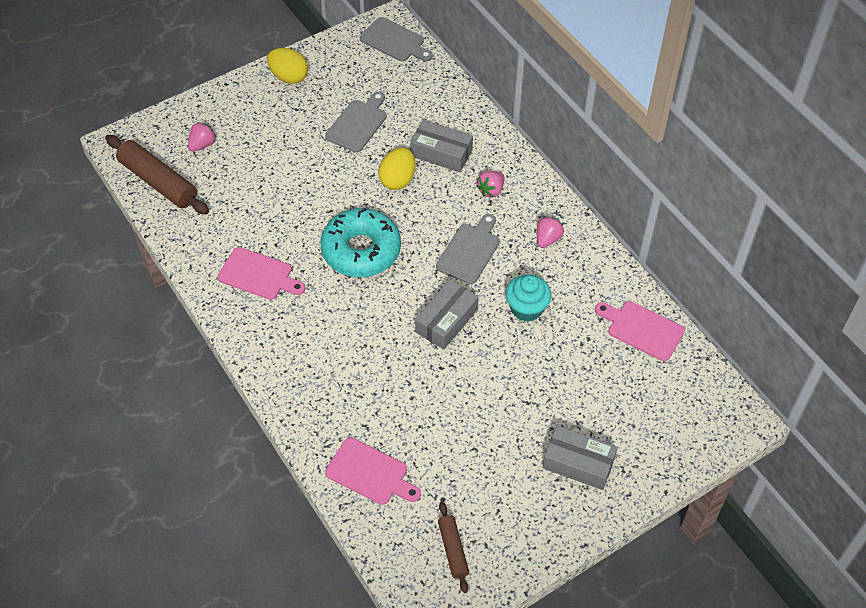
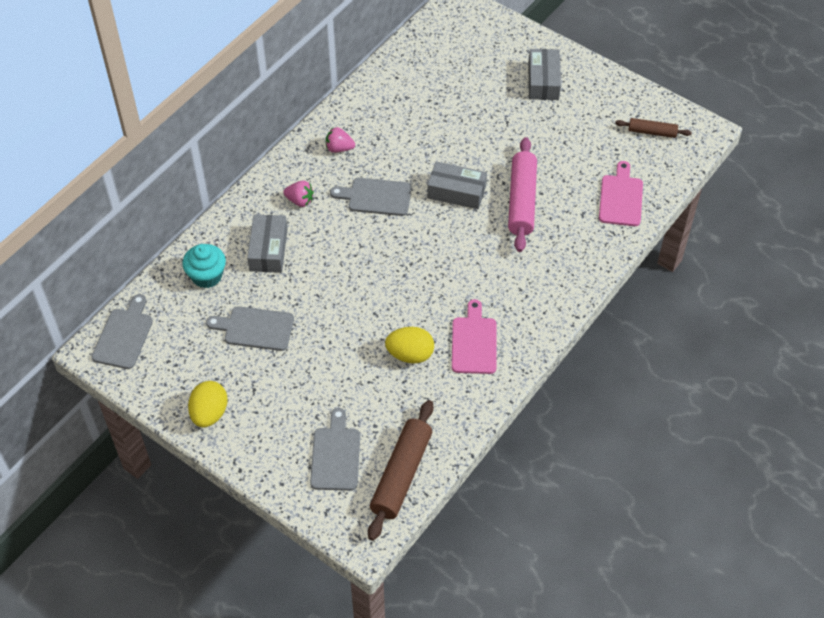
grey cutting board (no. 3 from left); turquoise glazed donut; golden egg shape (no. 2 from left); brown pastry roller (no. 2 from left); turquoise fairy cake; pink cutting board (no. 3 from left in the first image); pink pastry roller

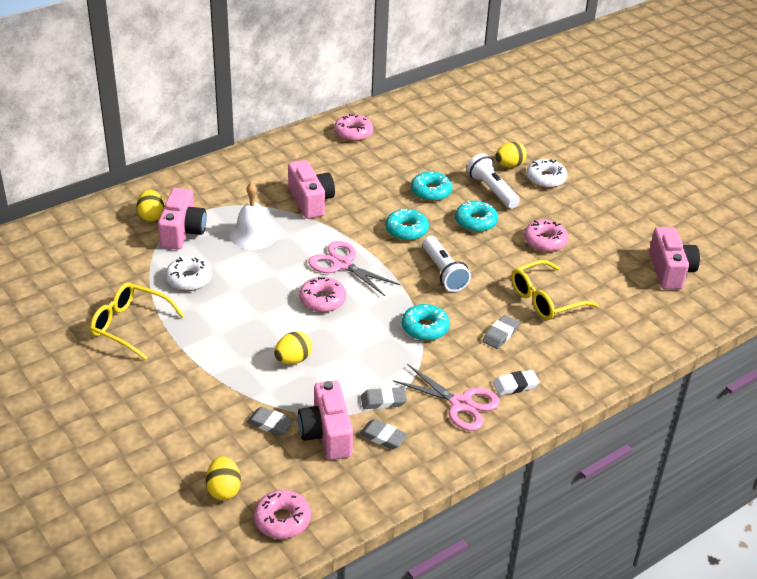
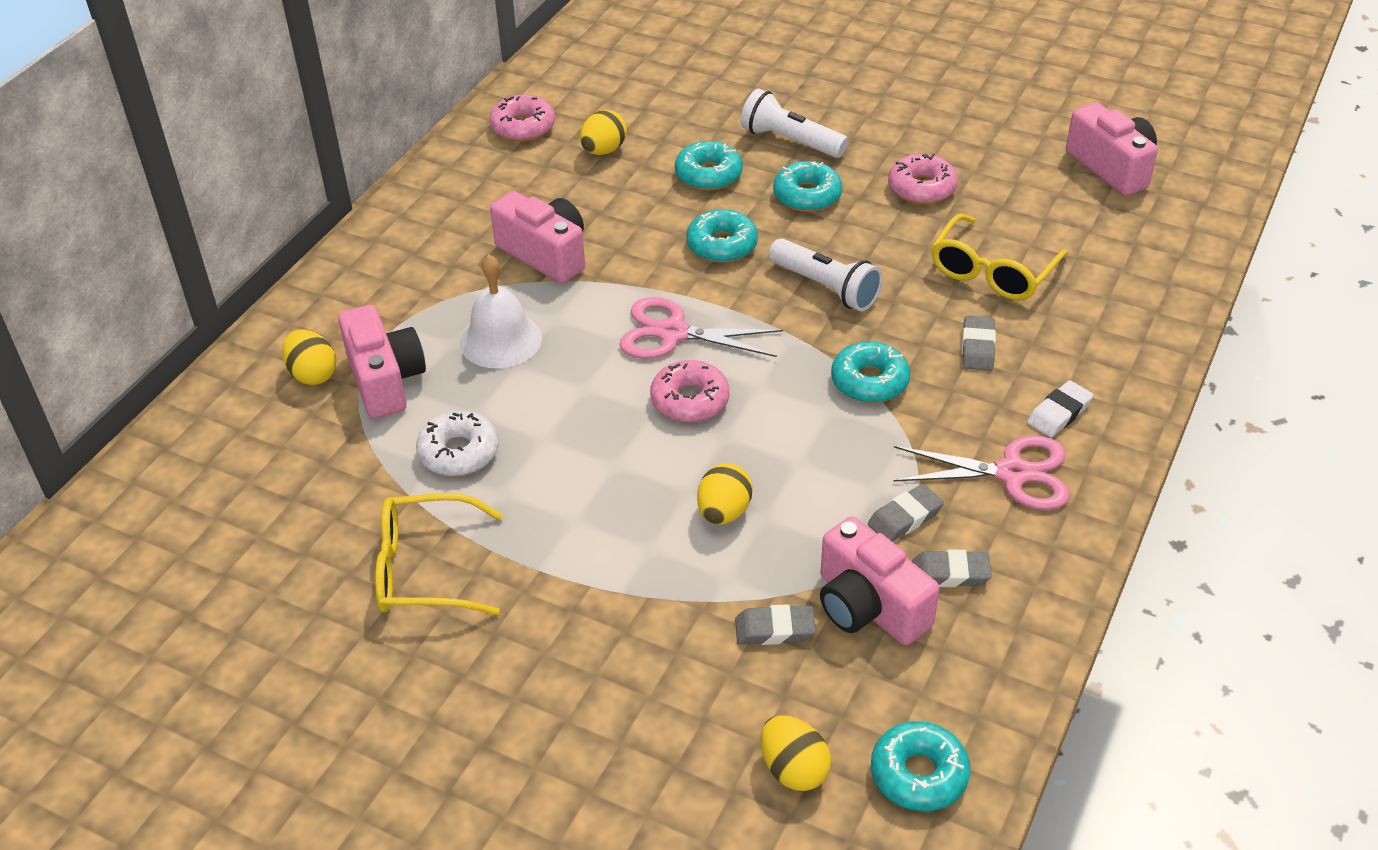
turquoise glazed donut (no. 5 from left); golden egg shape (no. 2 from left); pure white glazed donut (no. 2 from left in the first image)

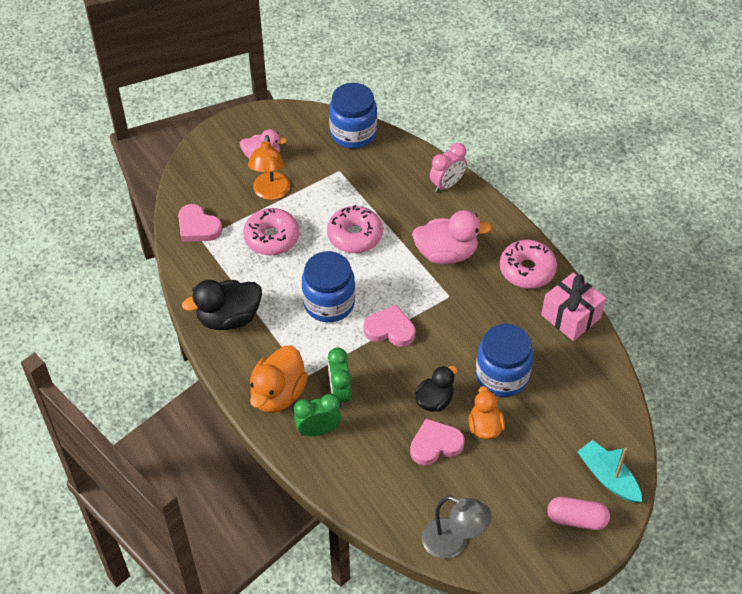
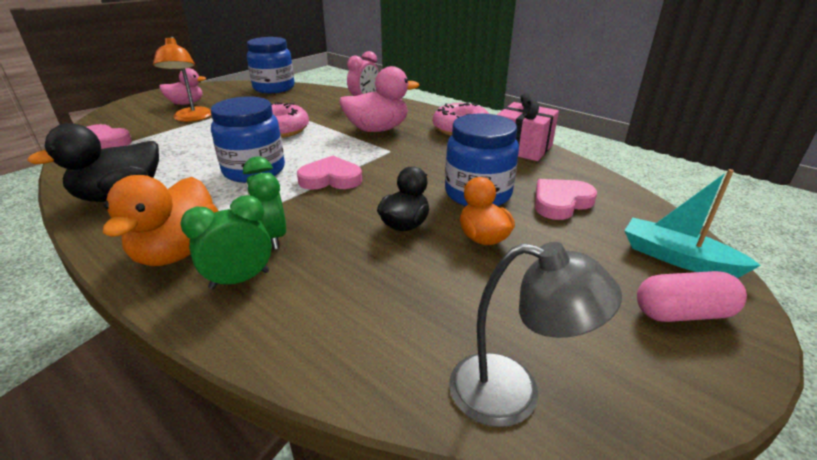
pink glazed donut (no. 1 from left in the first image); pink love heart (no. 3 from left)

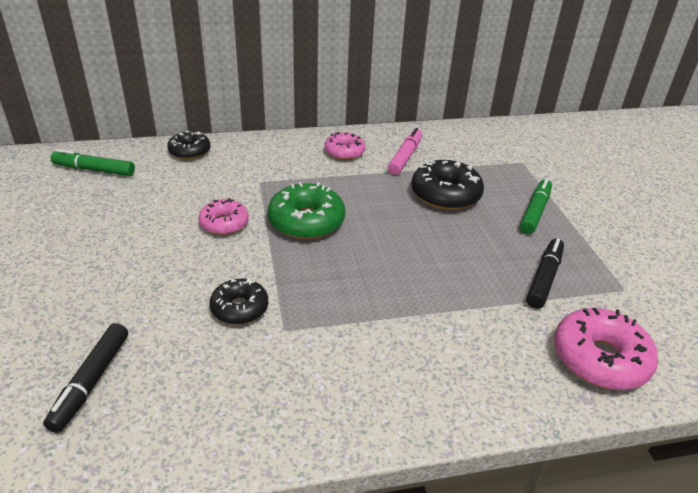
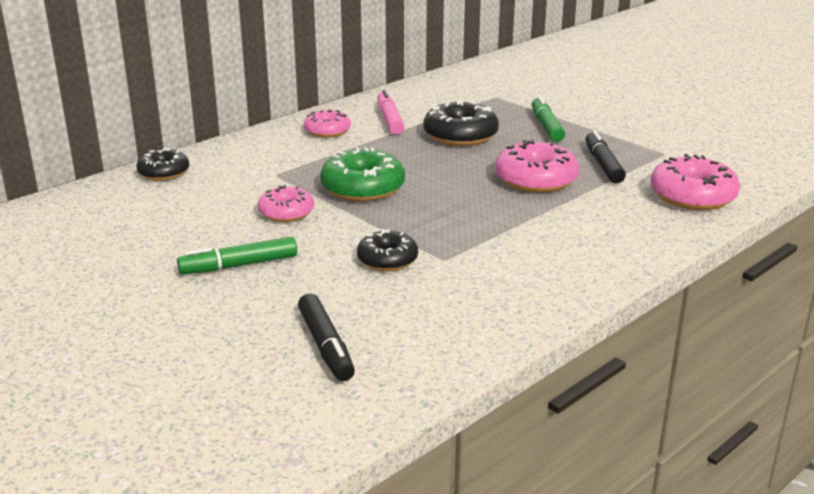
leaf-green marker pen (no. 1 from left); pink glazed donut (no. 3 from left)

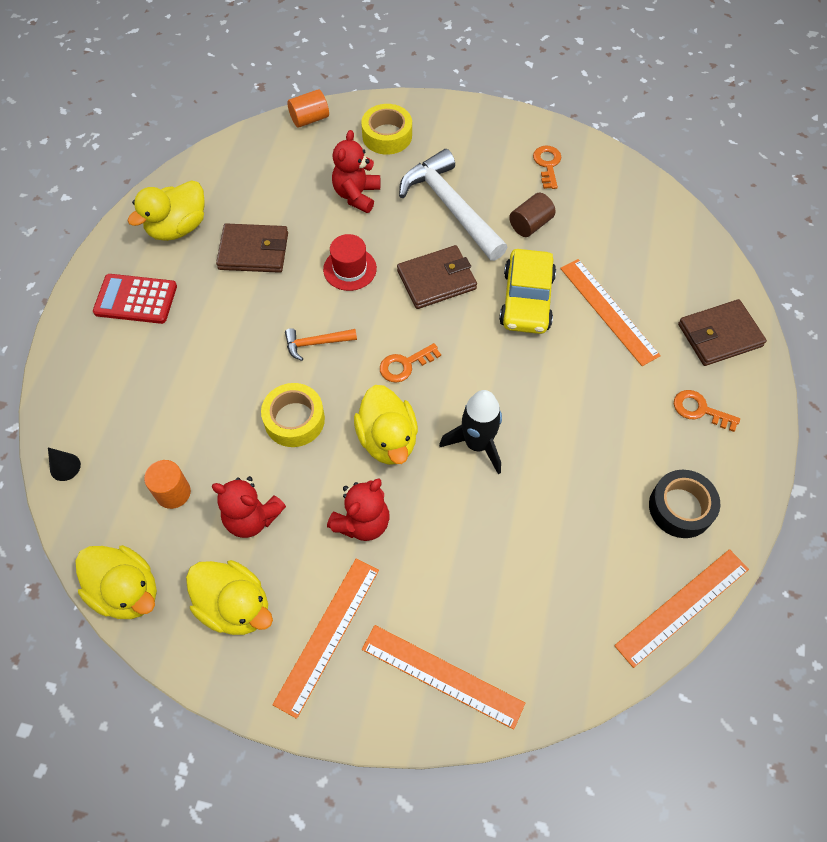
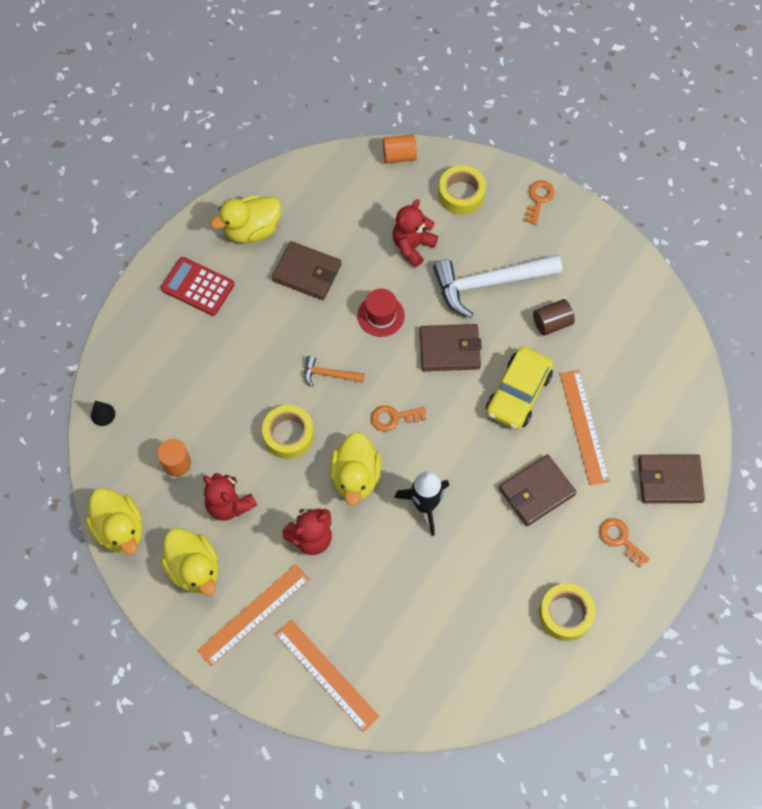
pure white hammer; orange-coloured key (no. 2 from left); orange-coloured straightedge (no. 4 from left in the first image); golden tape (no. 3 from left); brown billfold (no. 3 from left)

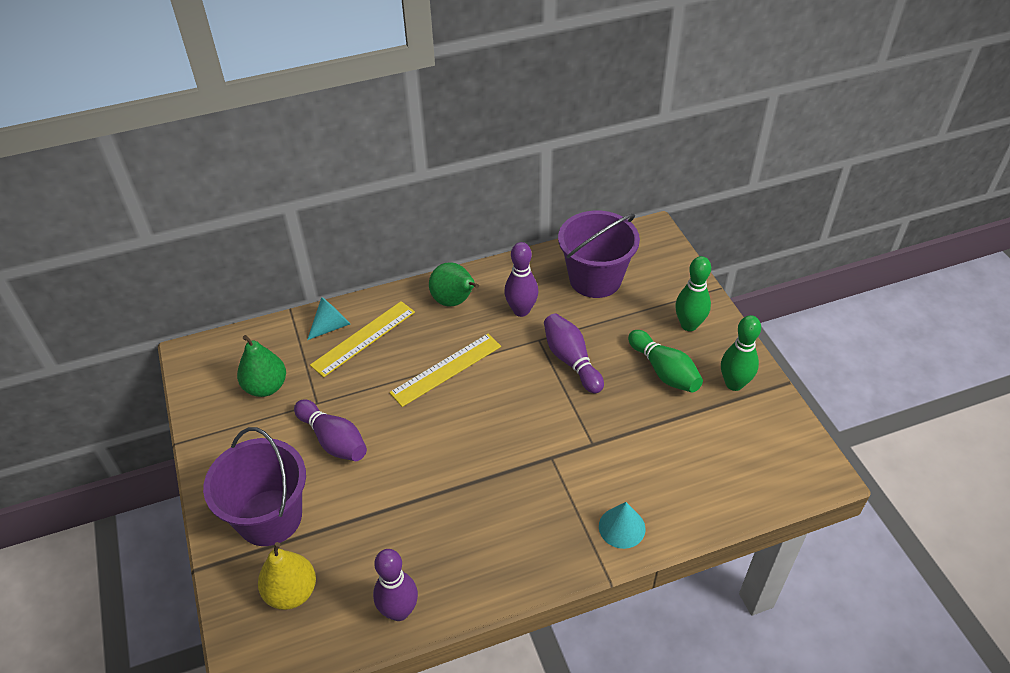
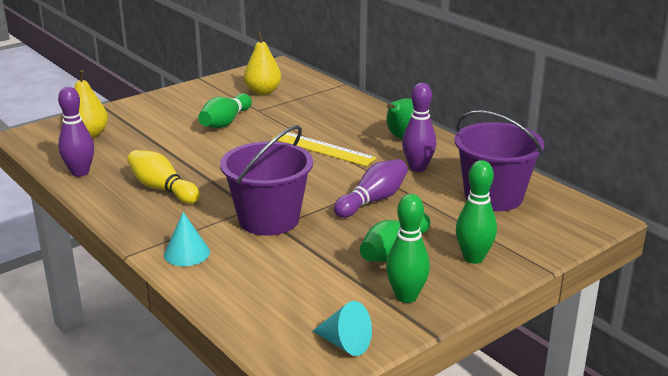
violet sand bucket (no. 1 from left); golden pear (no. 2 from left); leaf-green bowling pin (no. 1 from left); turquoise cone (no. 2 from left); golden straightedge (no. 1 from left in the first image); golden bowling pin

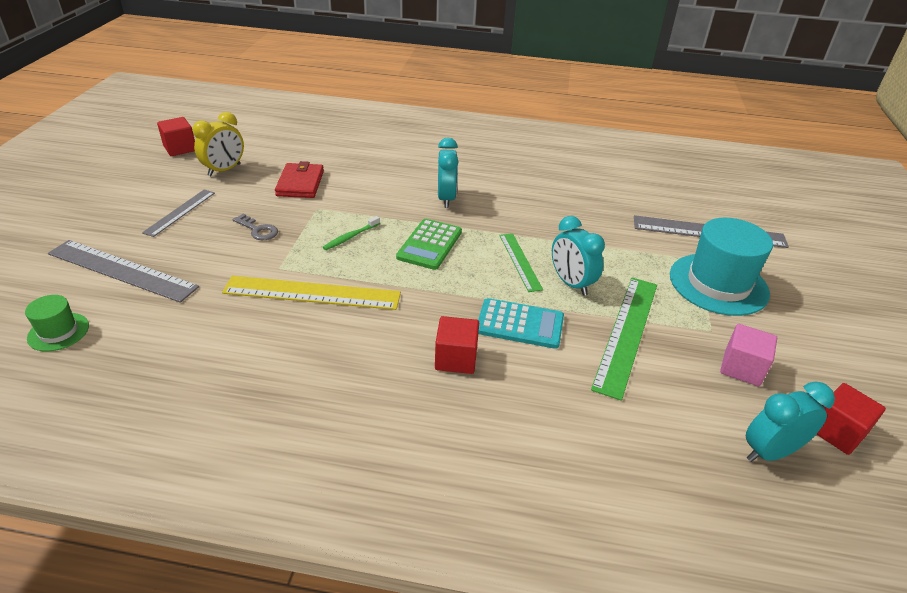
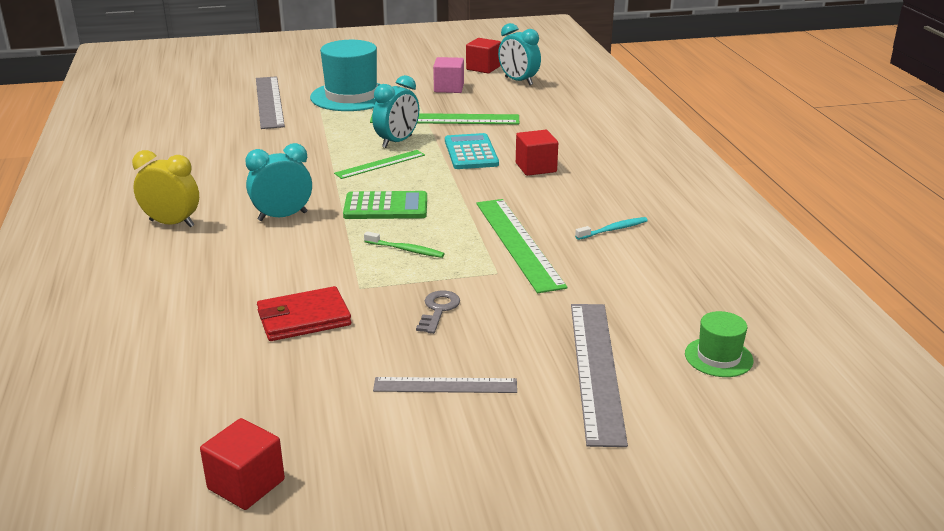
golden bedside clock; leaf-green straightedge (no. 3 from left); turquoise dental brush

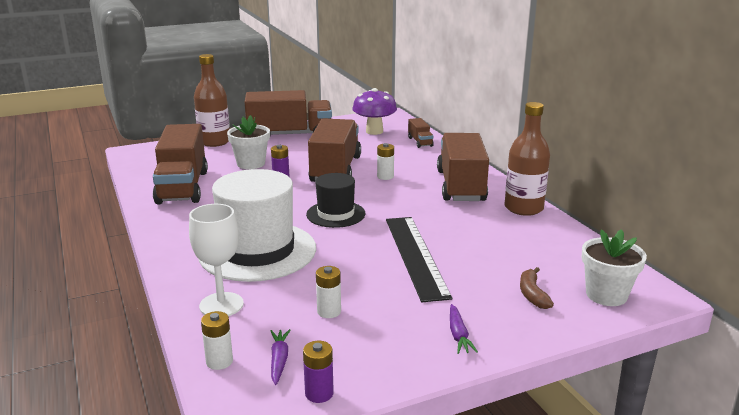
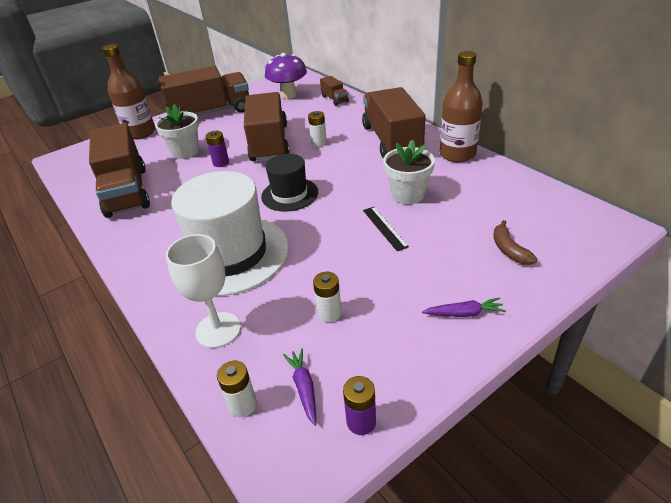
ebony straightedge; violet toy carrot (no. 2 from left); pure white potted plant (no. 2 from left)

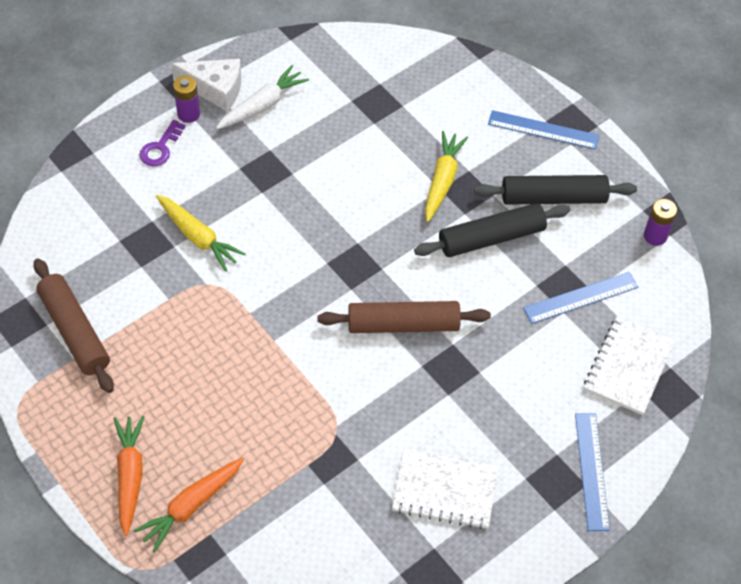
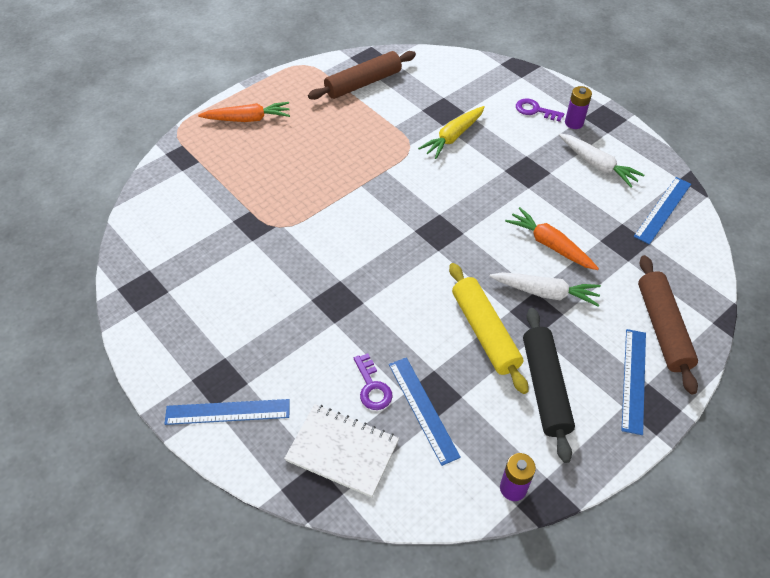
orange-coloured toy carrot (no. 2 from left); pure white piece of cheese; brown pastry roller (no. 2 from left); pure white notepad (no. 1 from left in the first image); golden pastry roller; pure white toy carrot (no. 1 from left); violet key (no. 1 from left); blue straightedge (no. 4 from left)

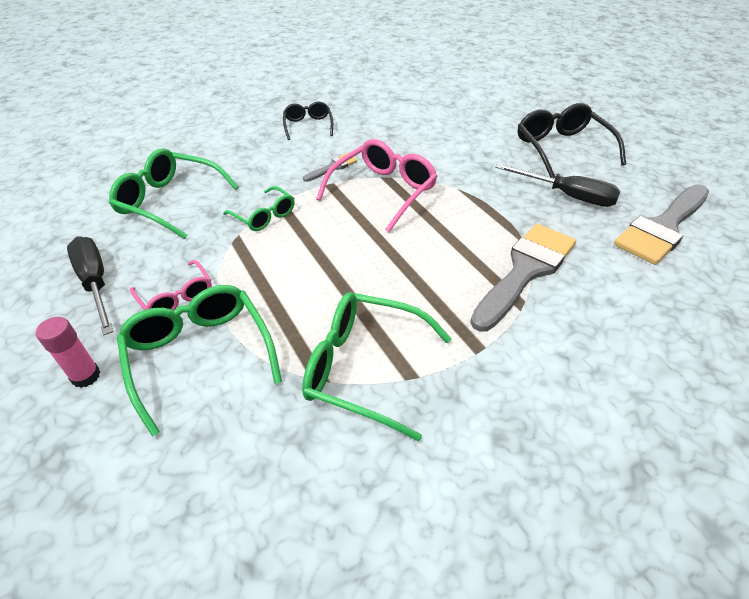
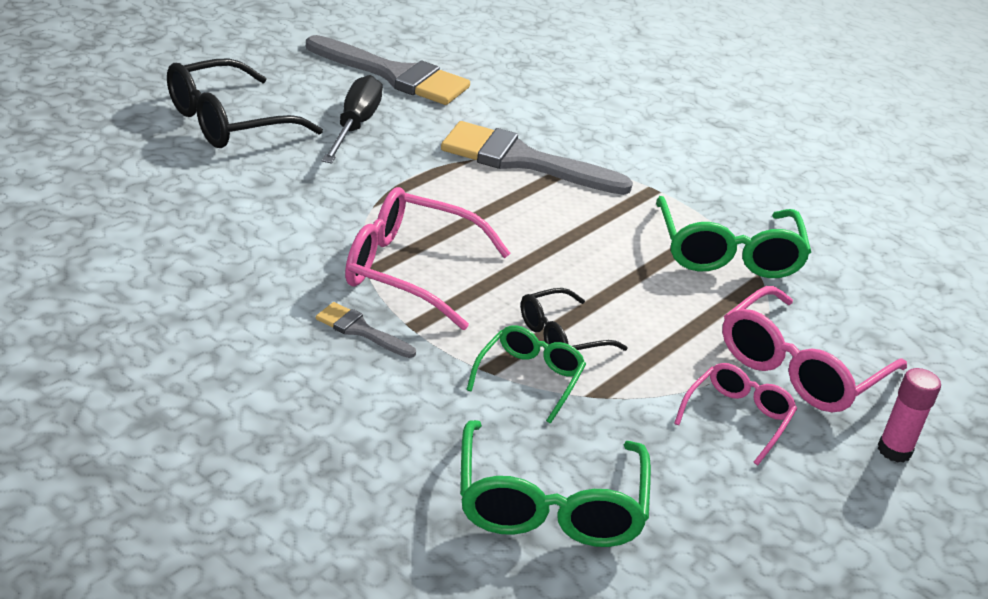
ebony hand screwdriver (no. 1 from left in the first image); pink eyeglasses (no. 3 from left); ebony eyeglasses (no. 2 from left)

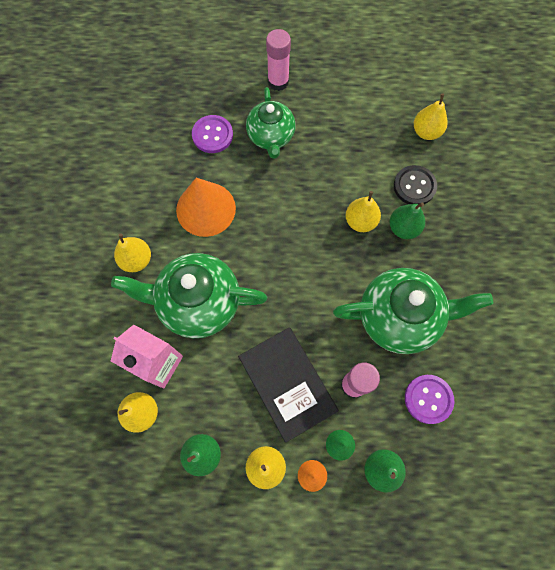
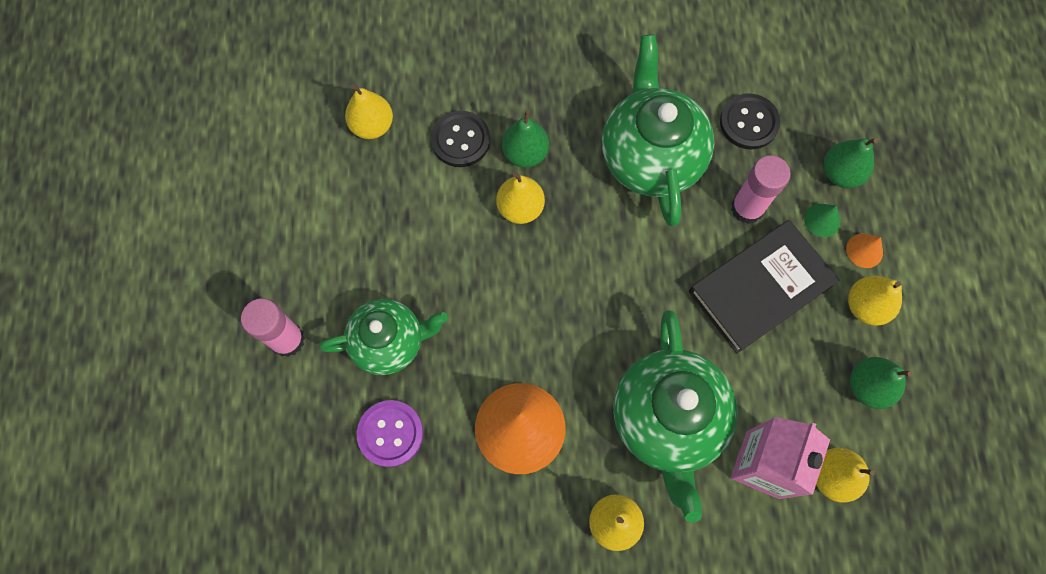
ebony shirt button (no. 2 from left)

